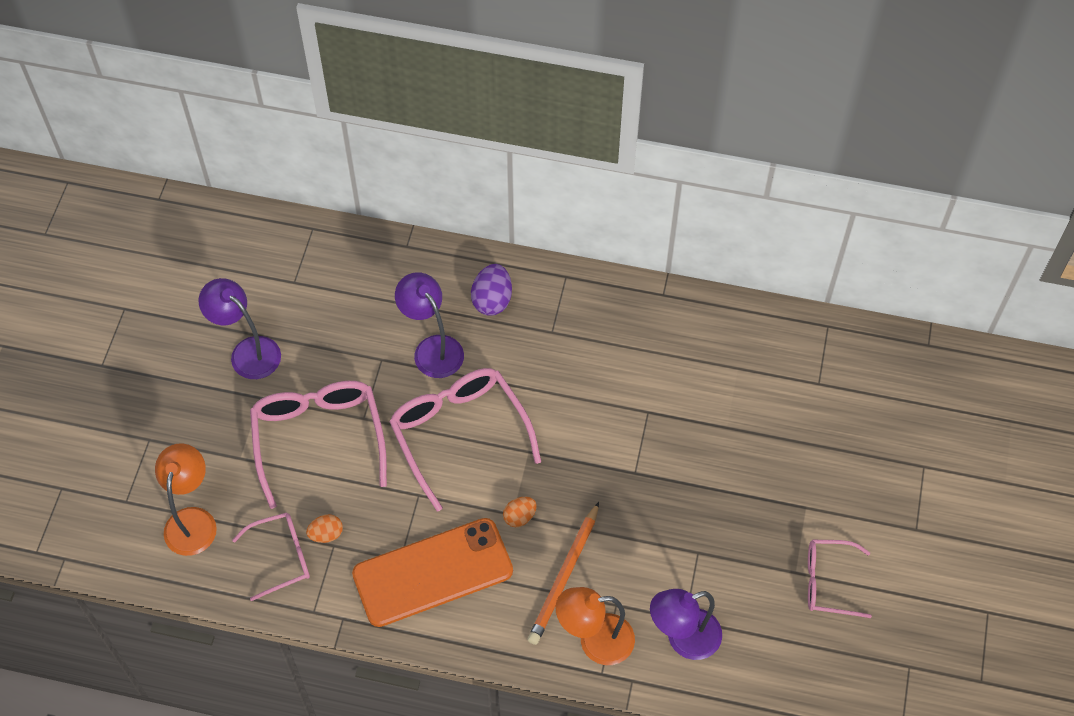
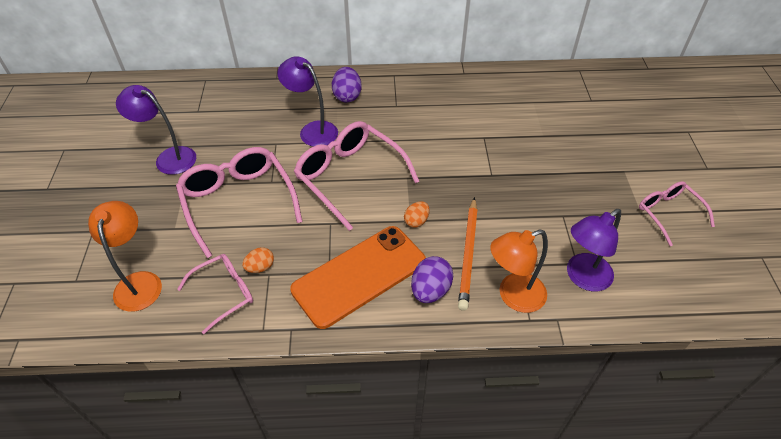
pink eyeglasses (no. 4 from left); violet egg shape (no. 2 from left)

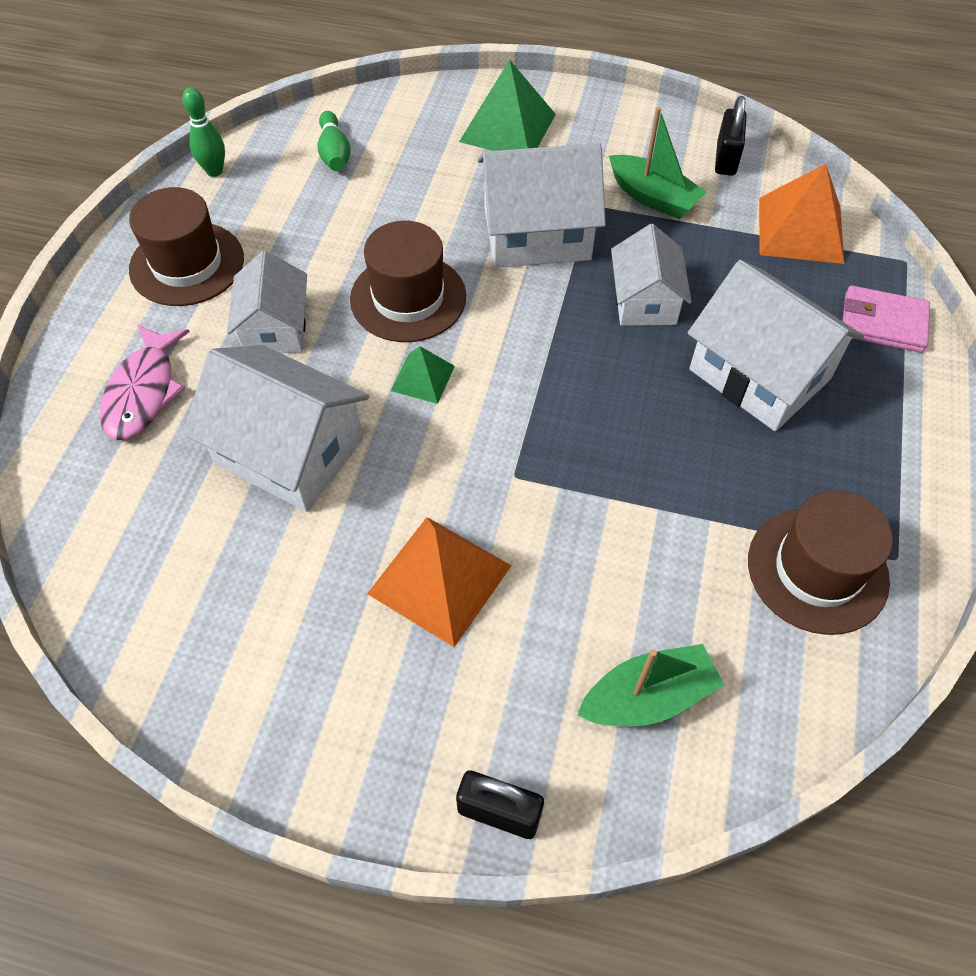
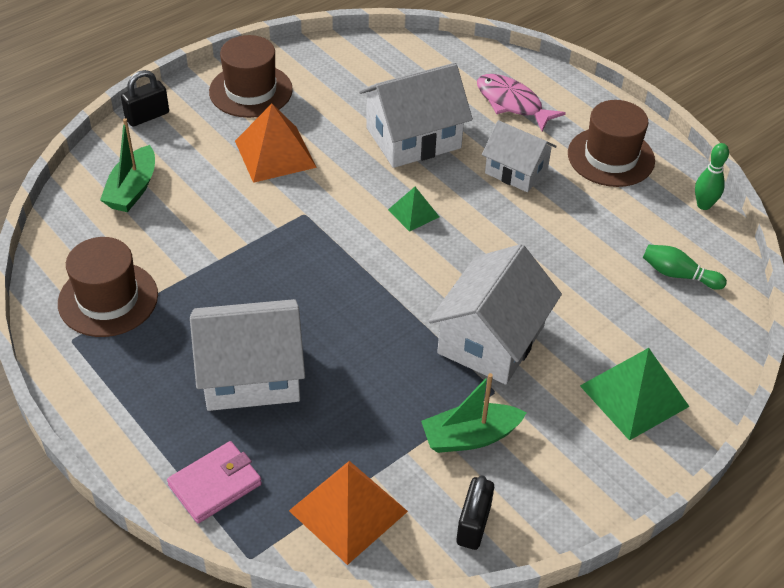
brown top hat (no. 2 from left); pure white cottage (no. 4 from left in the first image); ebony lock (no. 2 from left)

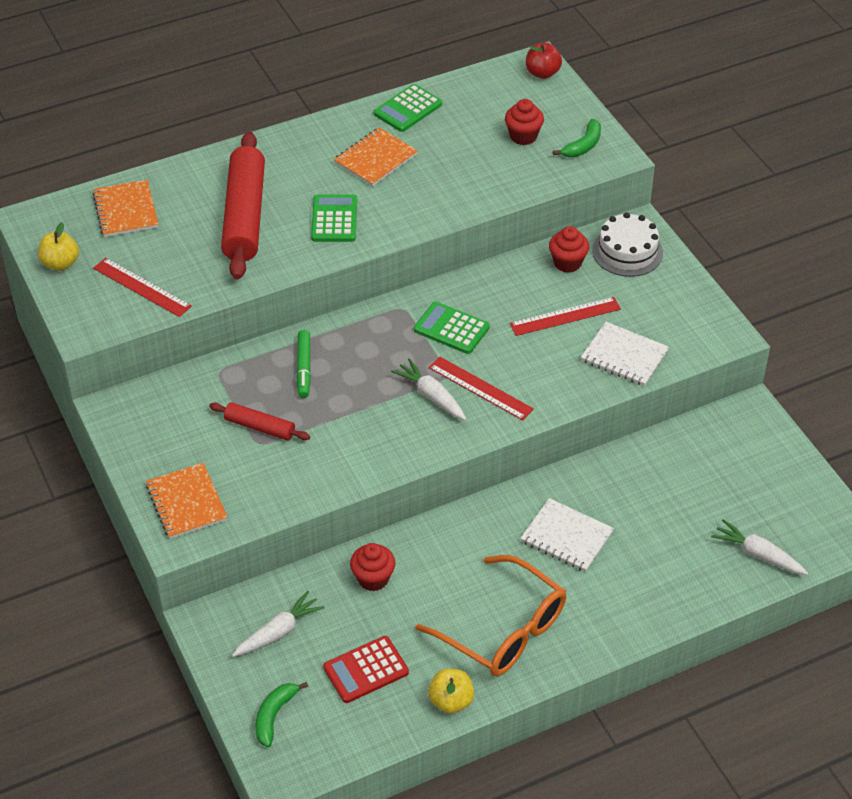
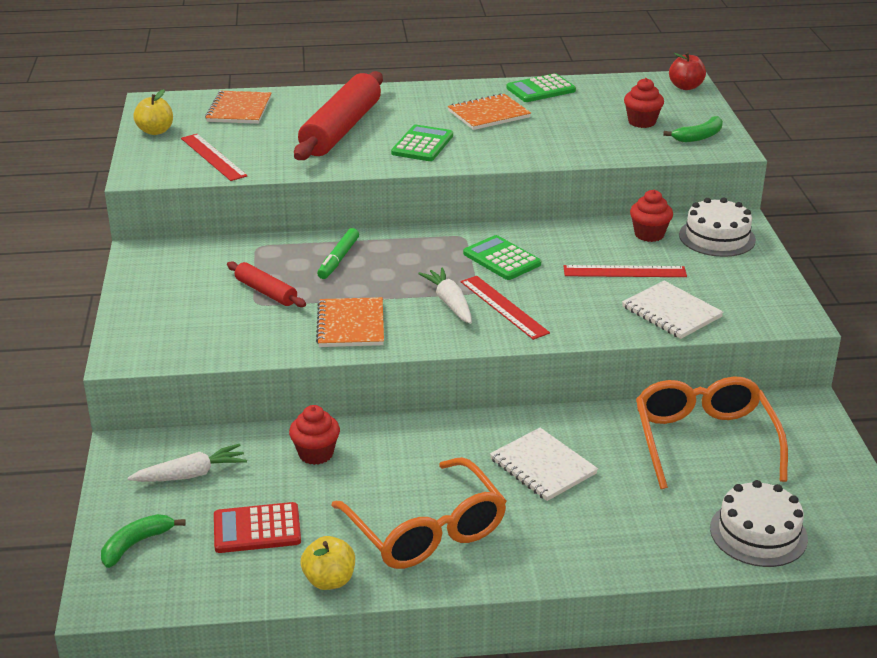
orange-coloured notepad (no. 2 from left); pure white cake (no. 2 from left); orange-coloured eyeglasses (no. 2 from left)

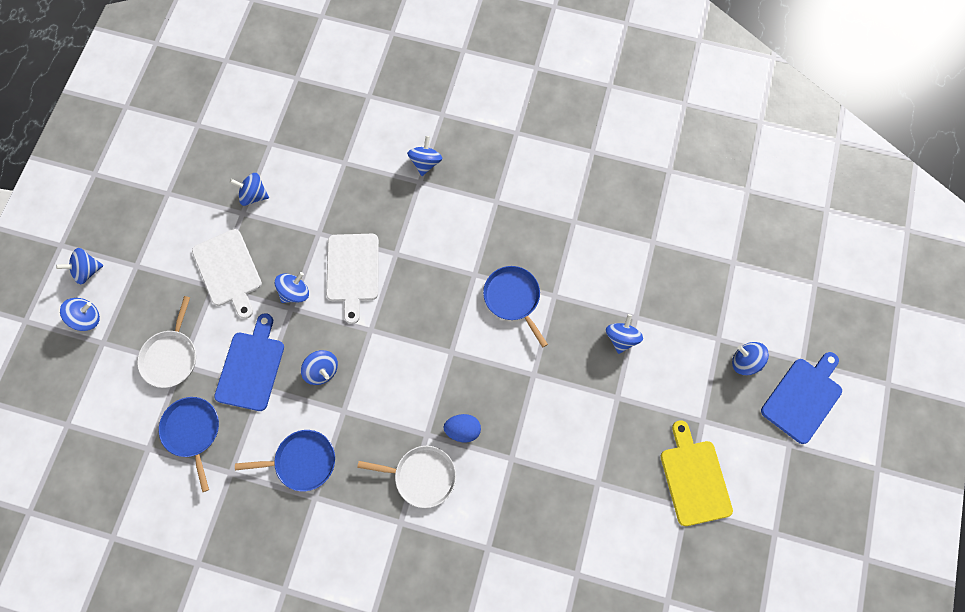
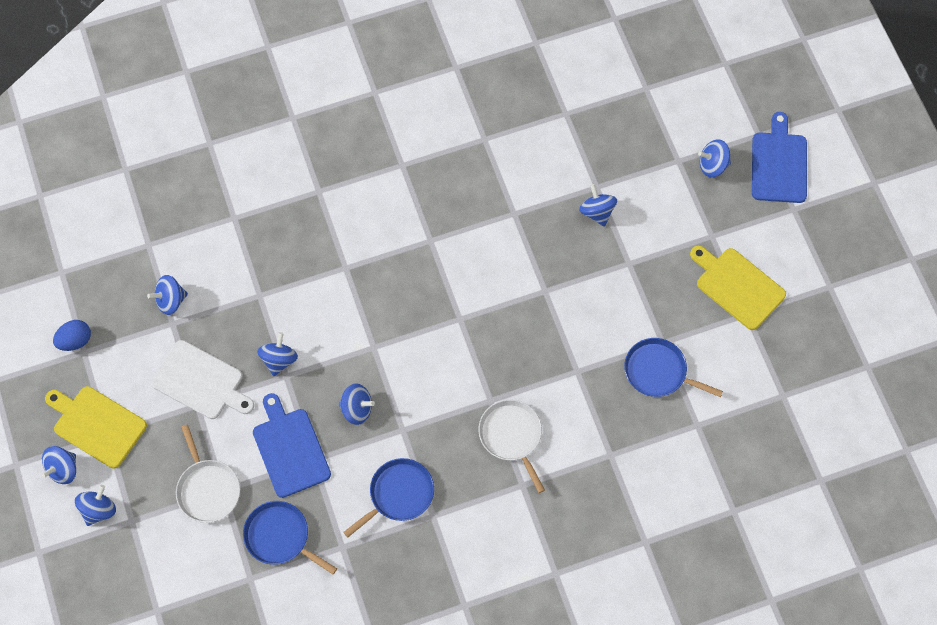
pure white cutting board (no. 2 from left in the first image); pure white frying pan (no. 2 from left); blue whirligig (no. 6 from left in the first image); blue egg shape; blue frying pan (no. 3 from left); golden cutting board (no. 1 from left)

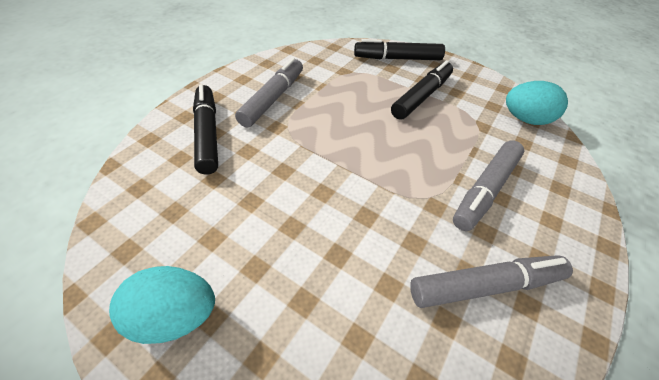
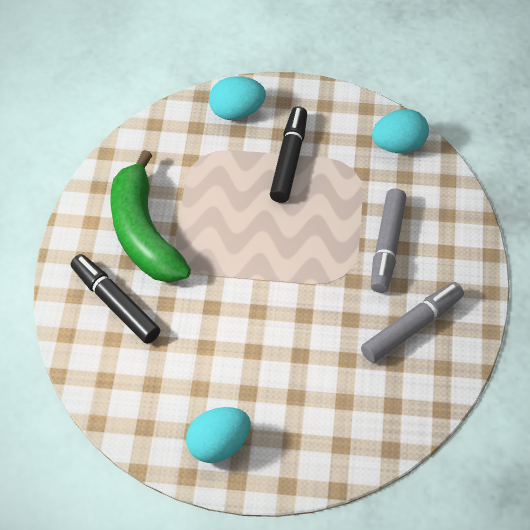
leaf-green banana; turquoise egg shape (no. 2 from left)

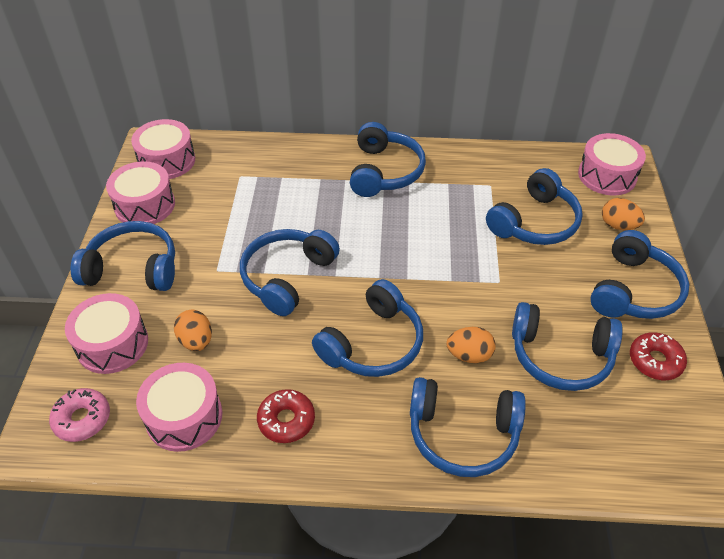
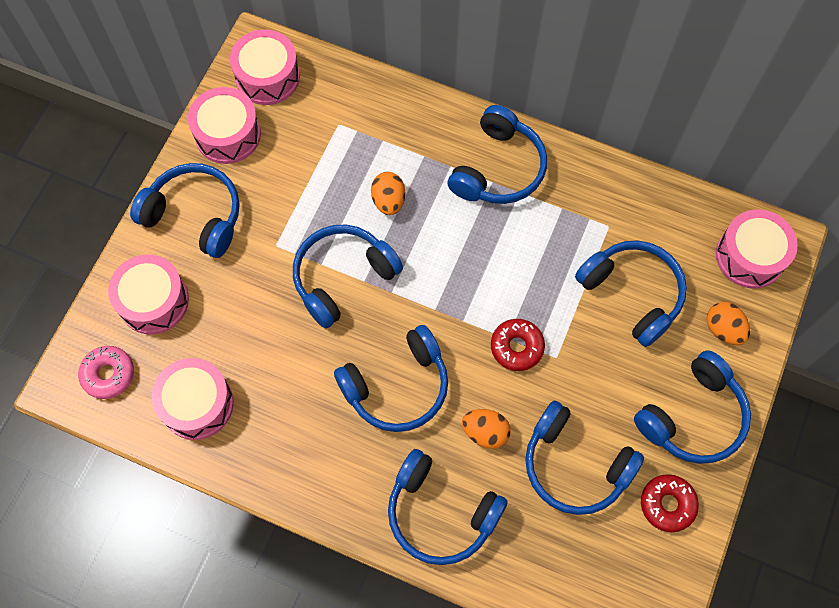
orange-coloured egg shape (no. 1 from left); red glazed donut (no. 1 from left); blue headset (no. 7 from left)

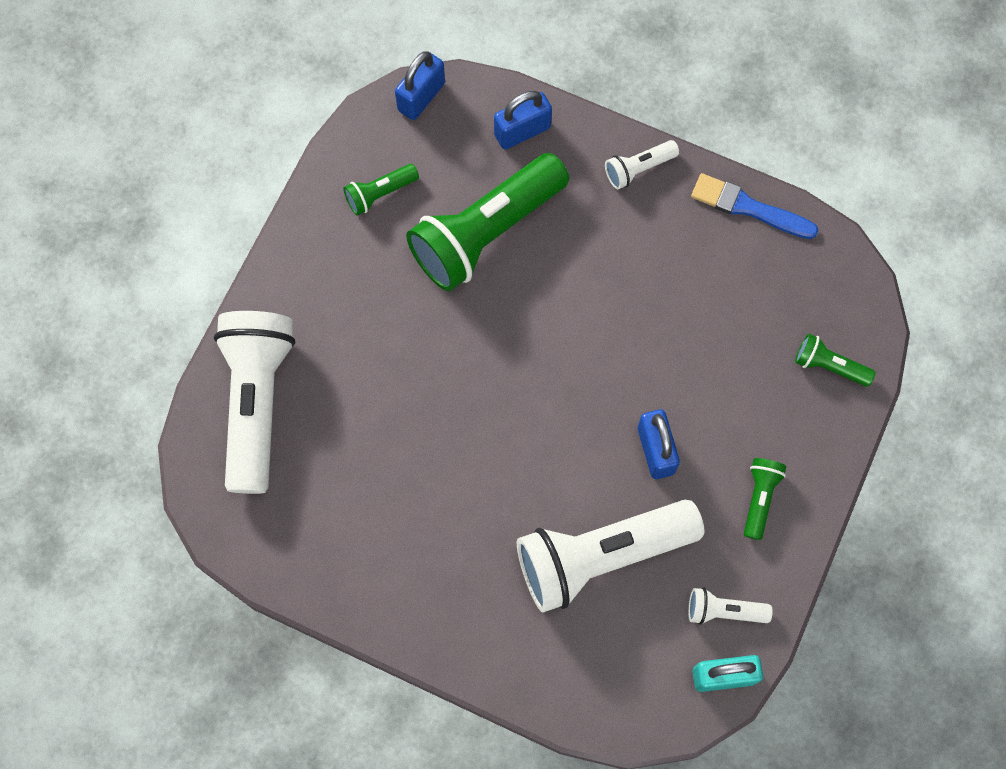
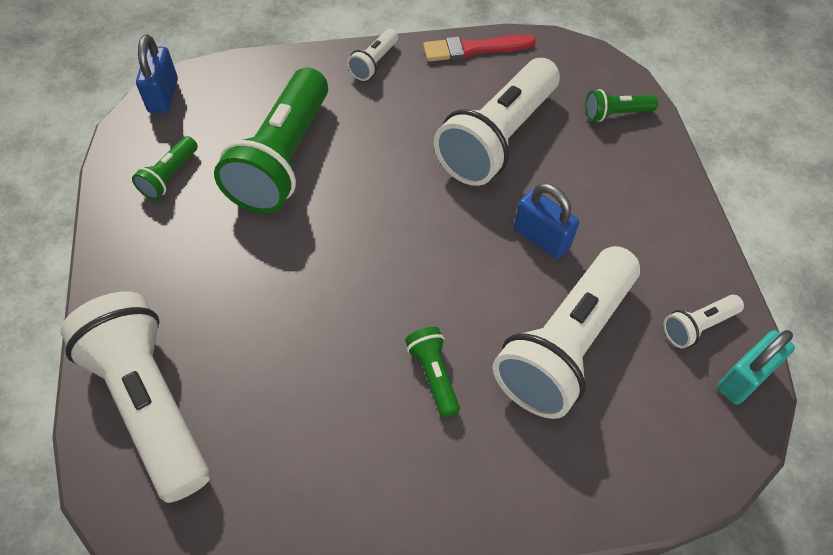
blue lock (no. 2 from left in the first image); red brush; leaf-green flashlight (no. 3 from left); pure white flashlight (no. 3 from left)

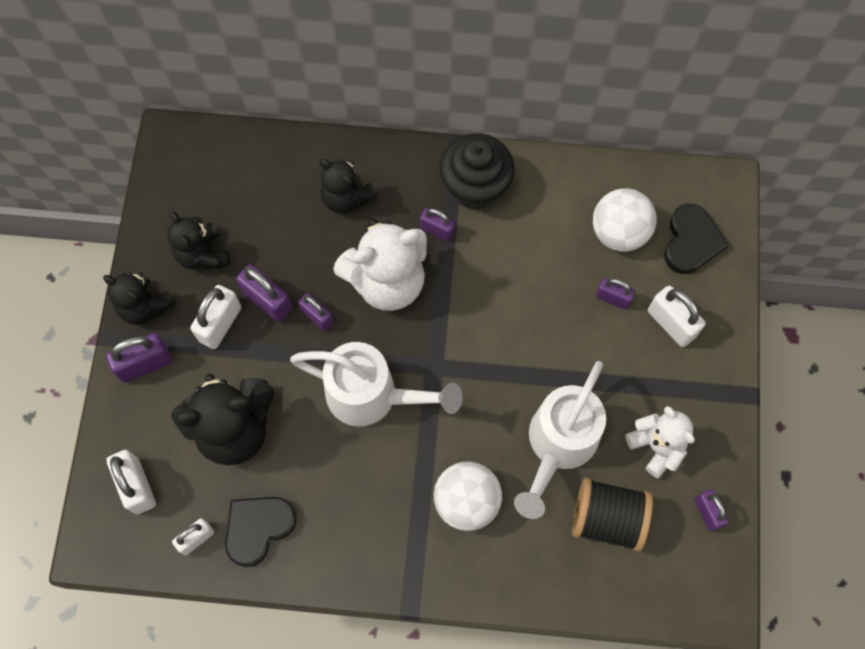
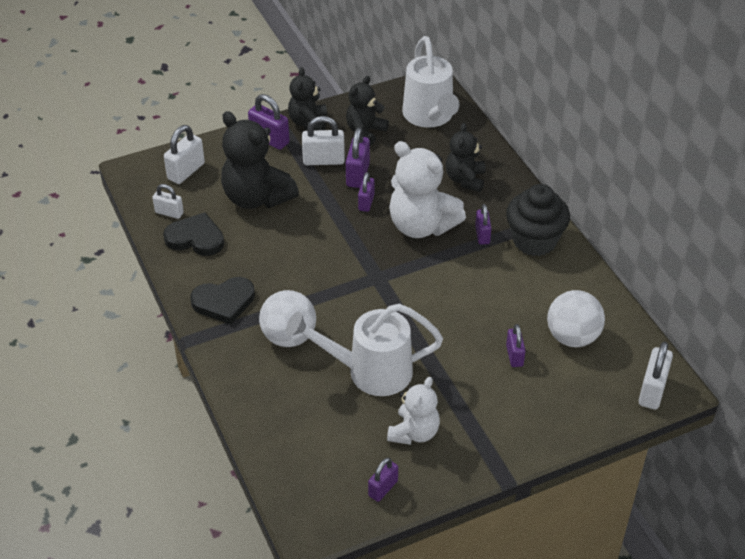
pure white watering pot (no. 2 from left); ebony reel of thread; pure white lock (no. 4 from left); ebony love heart (no. 2 from left)

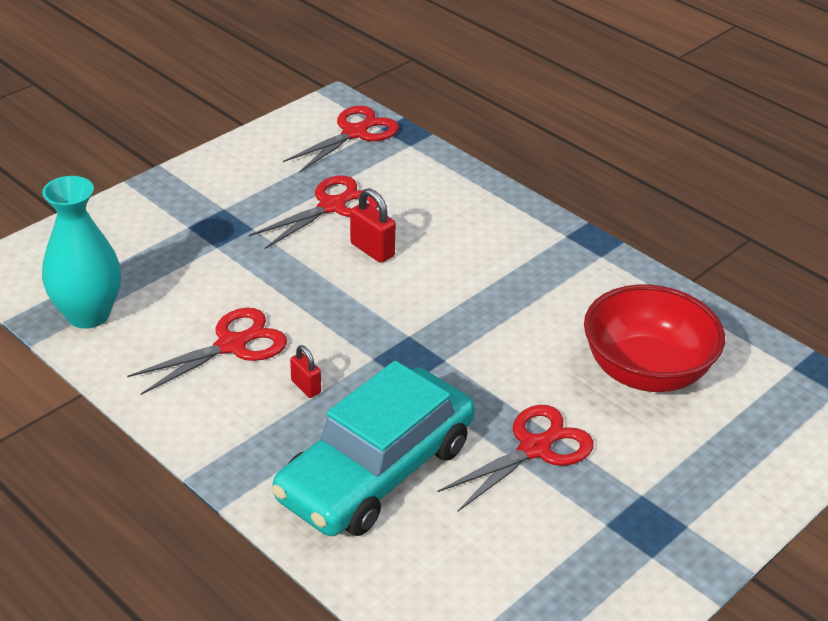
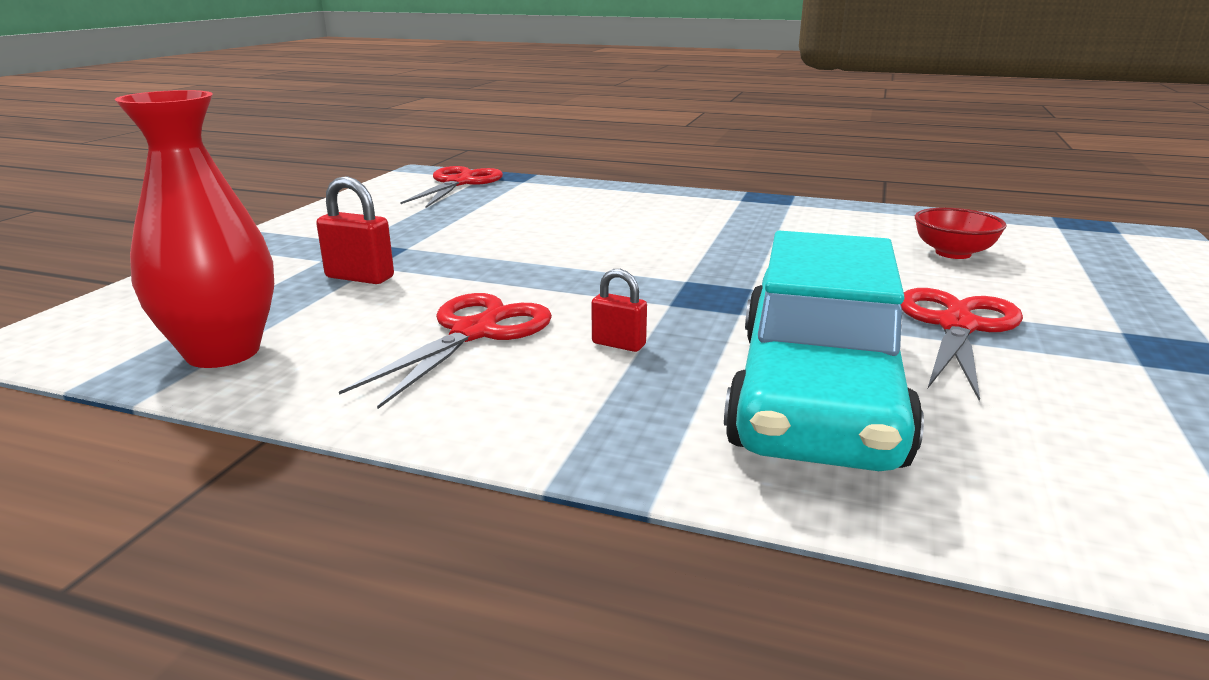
red flower vase; red scissors (no. 2 from left in the first image); red lock (no. 1 from left); red bowl

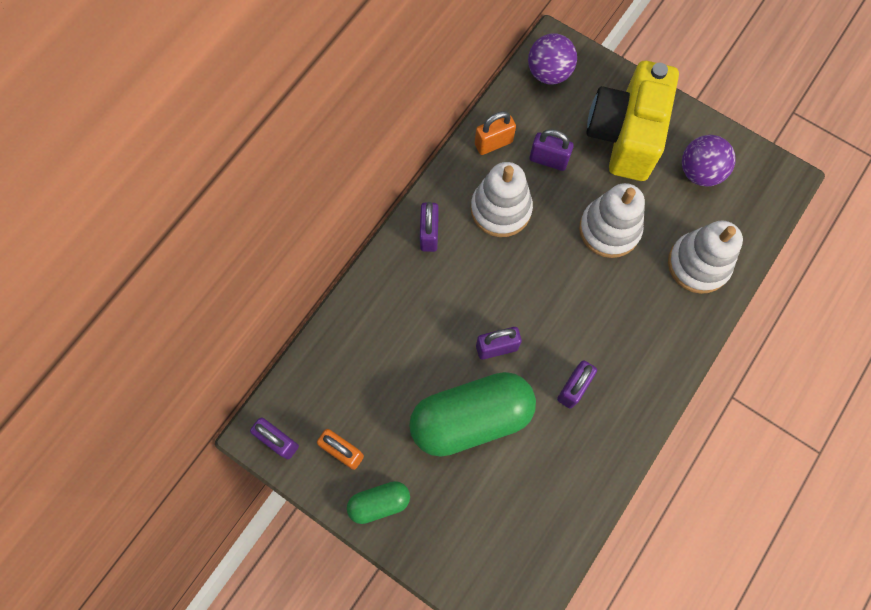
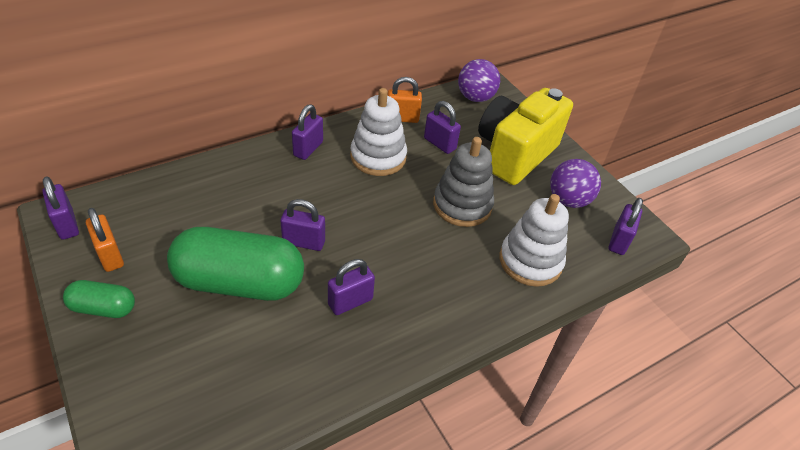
grey stacking toy; violet lock (no. 6 from left)

